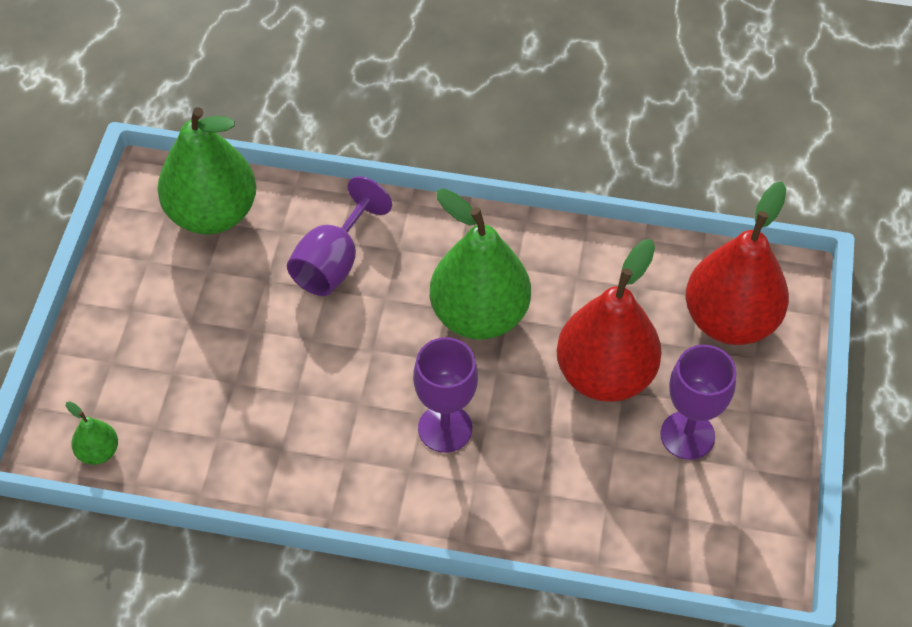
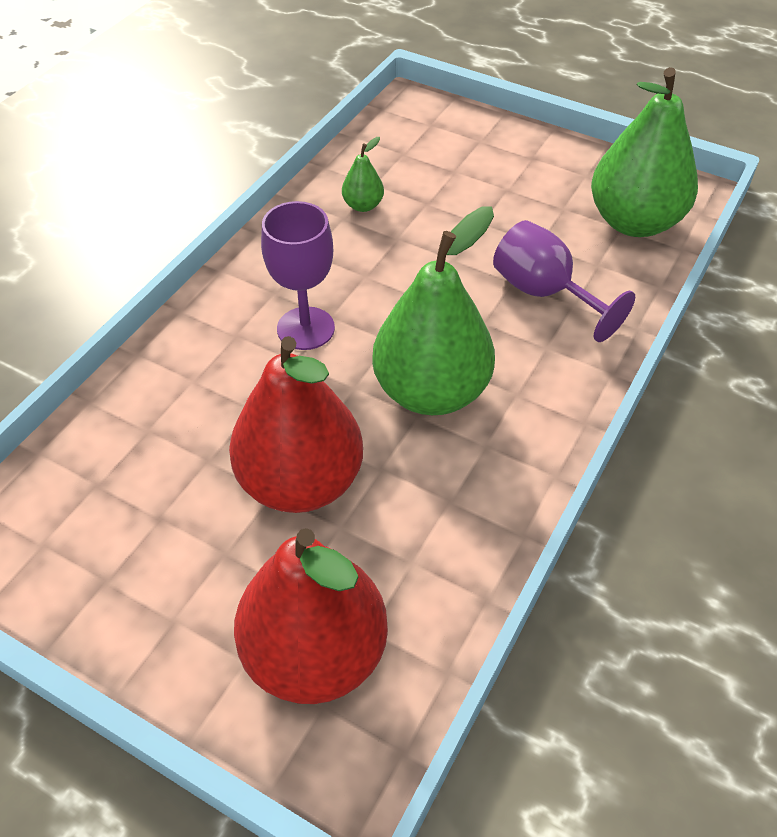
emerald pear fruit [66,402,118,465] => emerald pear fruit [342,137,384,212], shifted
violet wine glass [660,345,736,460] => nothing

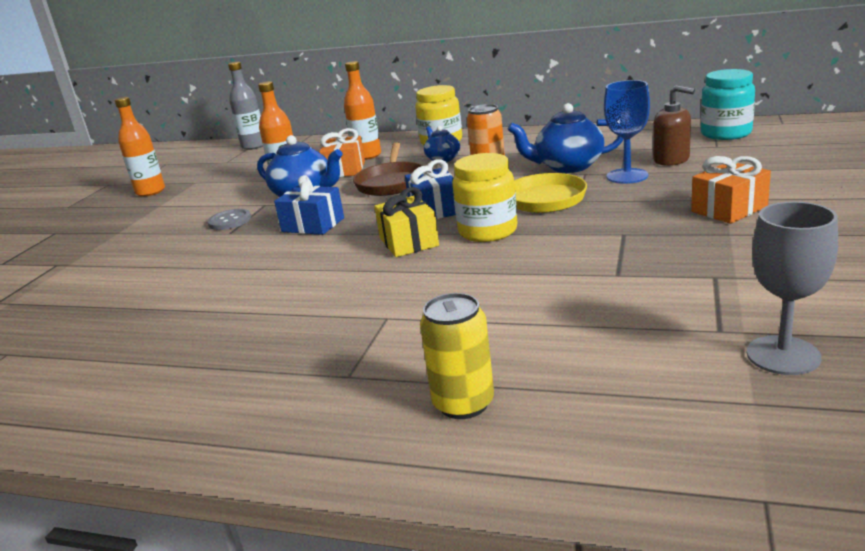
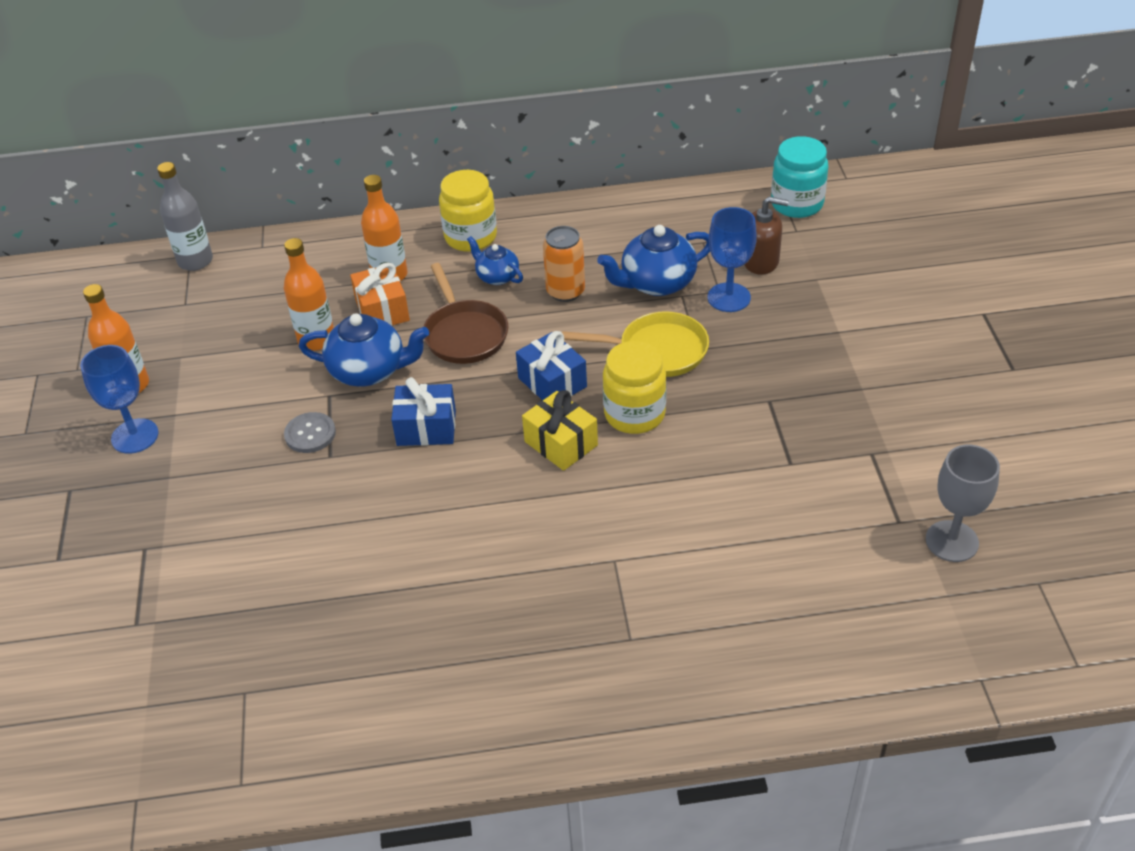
bright yellow soda can [420,293,494,419] => nothing
bright orange gift [691,156,771,224] => nothing
nothing => royal blue wine glass [80,345,159,454]

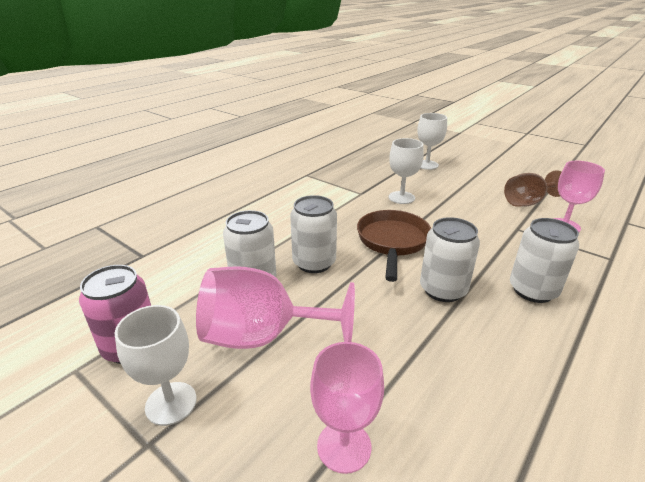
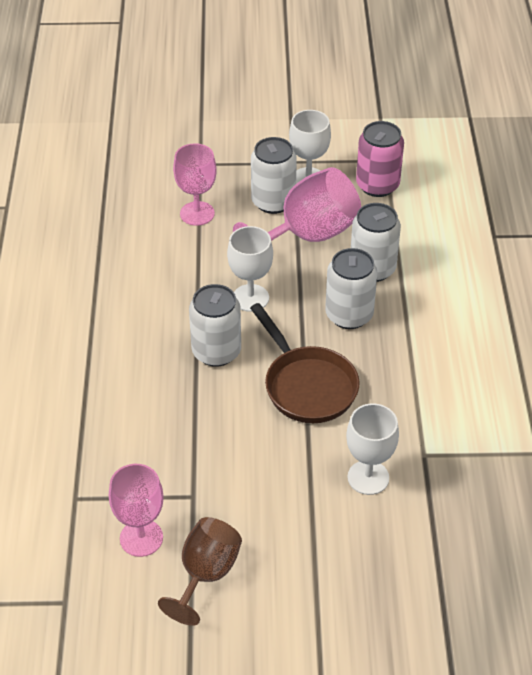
pure white wine glass [417,113,447,170] => pure white wine glass [227,226,273,312], shifted
pure white soda can [510,218,579,303] => pure white soda can [251,137,297,214], shifted

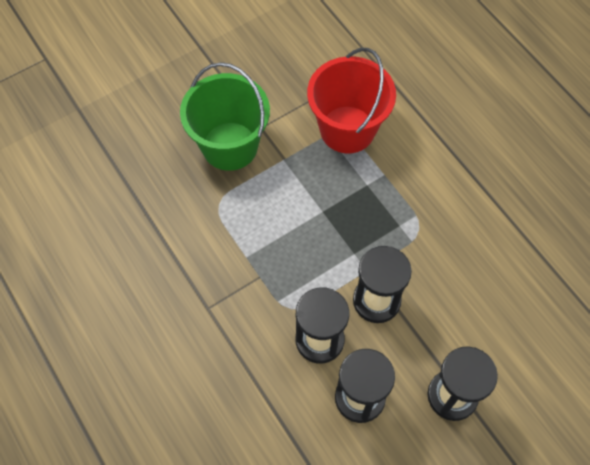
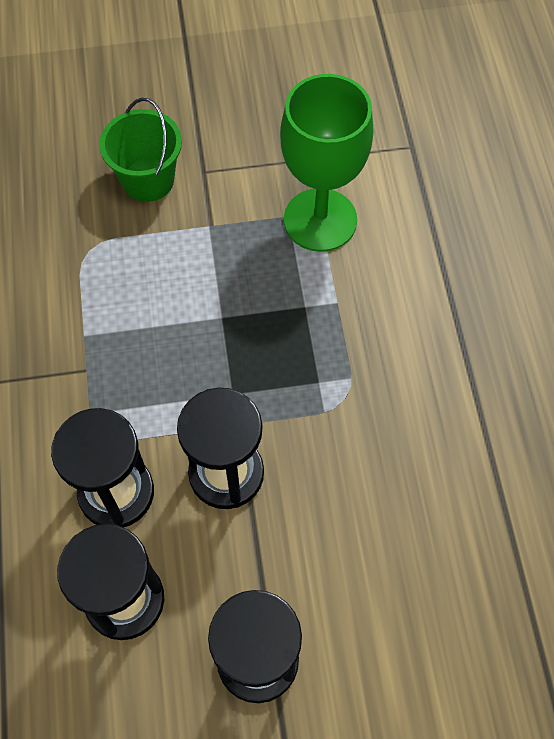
emerald pail [180,62,270,171] => emerald pail [99,98,182,202], x0.63
crimson pail [307,48,396,153] => emerald wine glass [280,74,374,252]

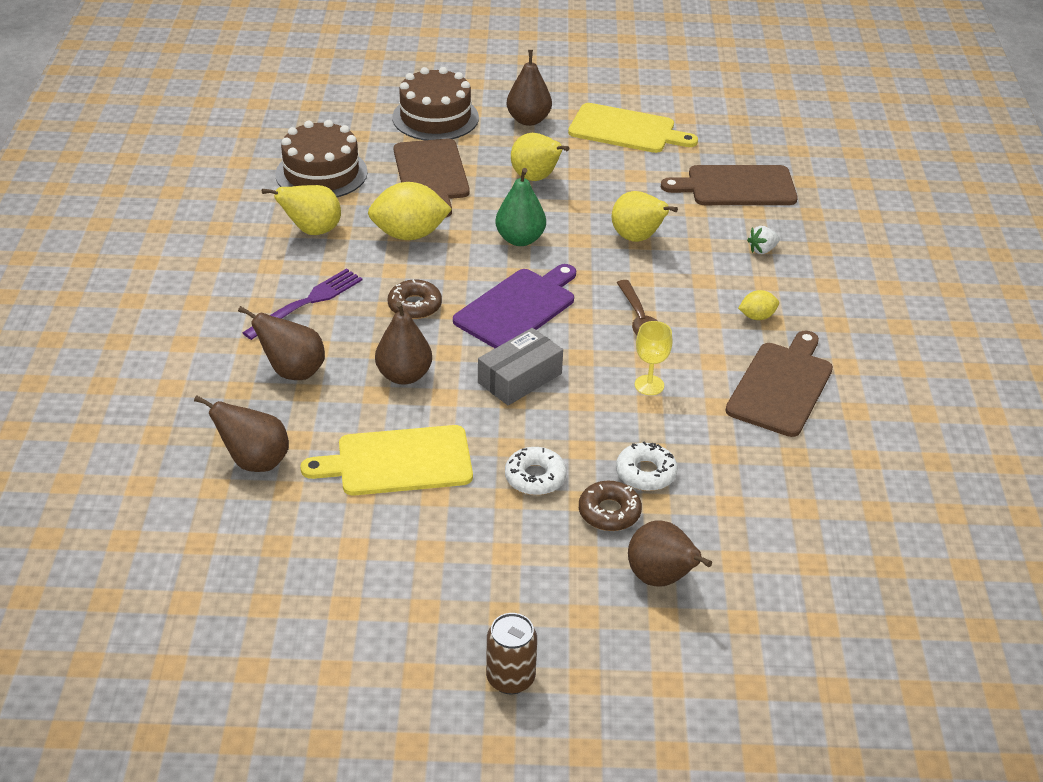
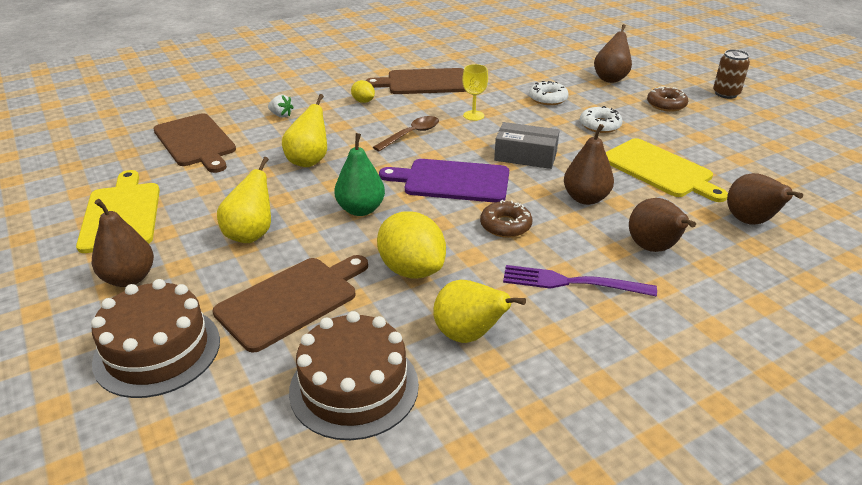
russet glazed donut [579,481,642,531] => russet glazed donut [647,86,688,112], shifted

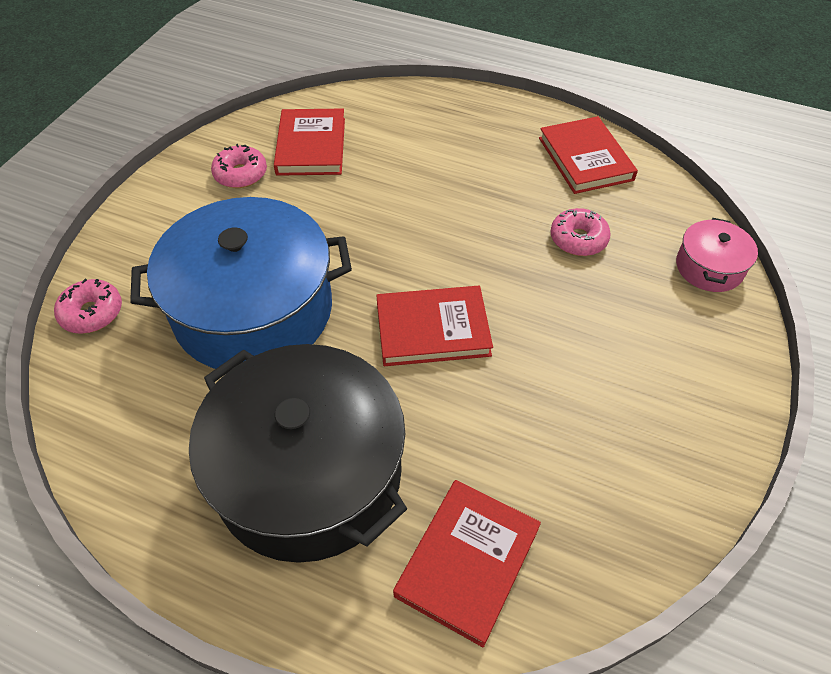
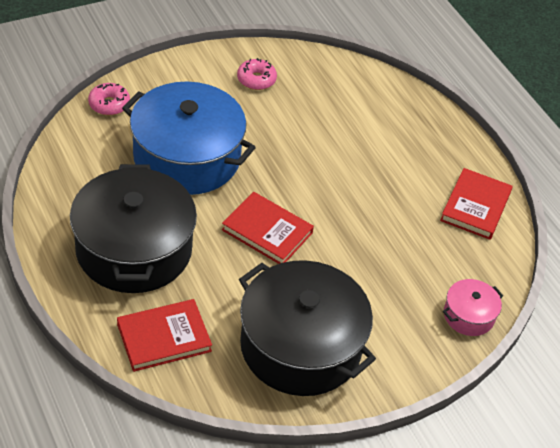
crimson hardcover [274,109,345,176] => nothing
pink glazed donut [550,208,611,256] => nothing
nothing => jet-black stockpot [239,260,376,396]

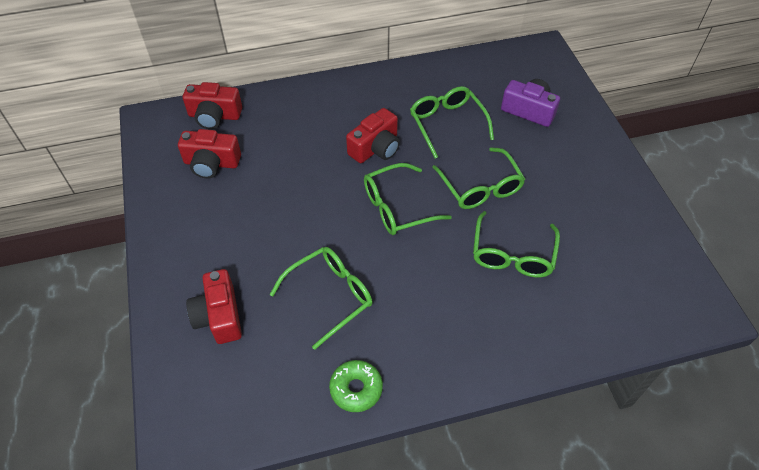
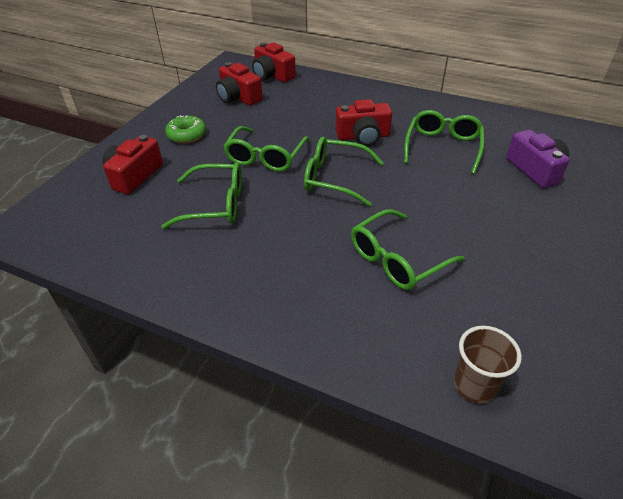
emerald glazed donut [329,360,383,412] => emerald glazed donut [165,115,206,143], shifted
emerald glasses [432,147,525,209] => emerald glasses [223,126,310,172], shifted
nothing => russet beaker [454,326,522,404]

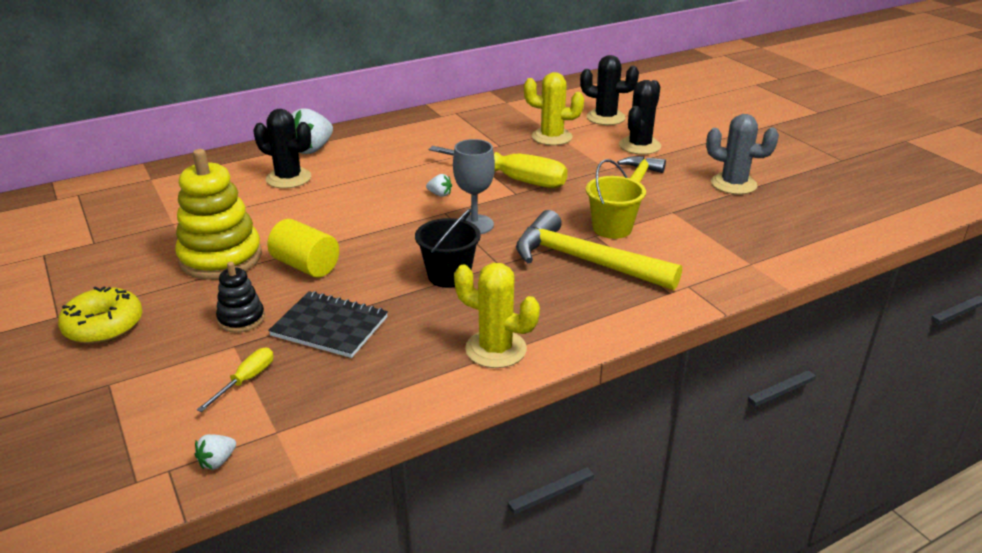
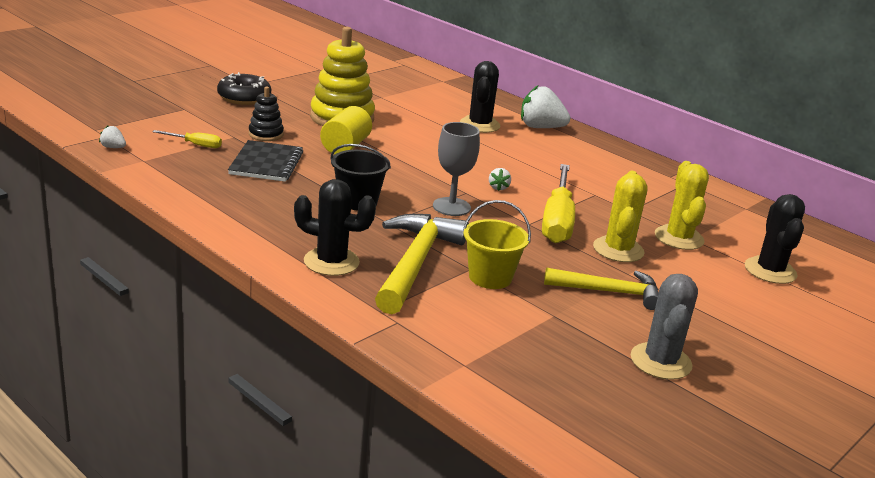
bright yellow glazed donut [58,286,142,344] => jet-black glazed donut [217,72,271,105]
bright yellow saguaro cactus [454,263,540,368] => bright yellow saguaro cactus [593,171,647,262], shifted
jet-black saguaro cactus [619,80,661,155] => jet-black saguaro cactus [294,179,376,276], shifted

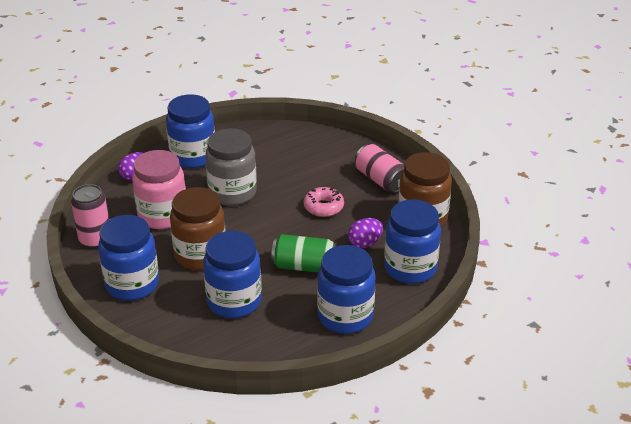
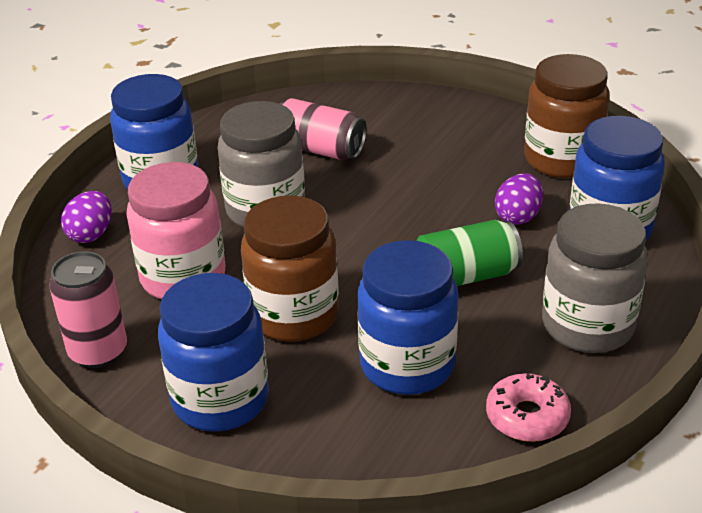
pink glazed donut [303,187,344,217] => pink glazed donut [486,373,571,442], shifted
royal blue preserve jar [317,245,376,334] => grey preserve jar [542,203,648,353]
pink soda can [355,144,404,193] => pink soda can [279,98,367,160], shifted

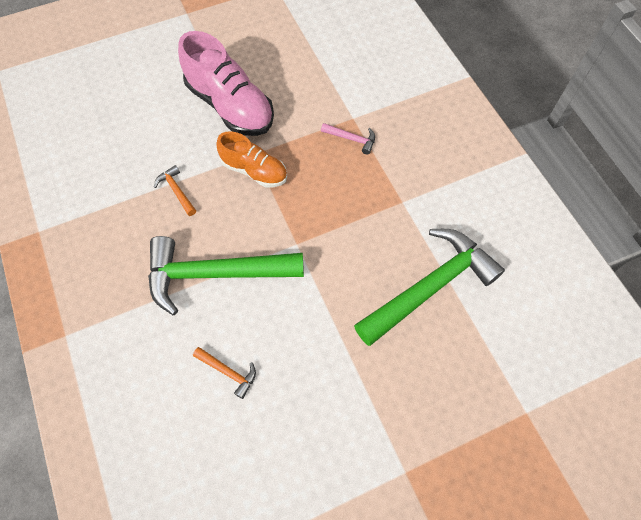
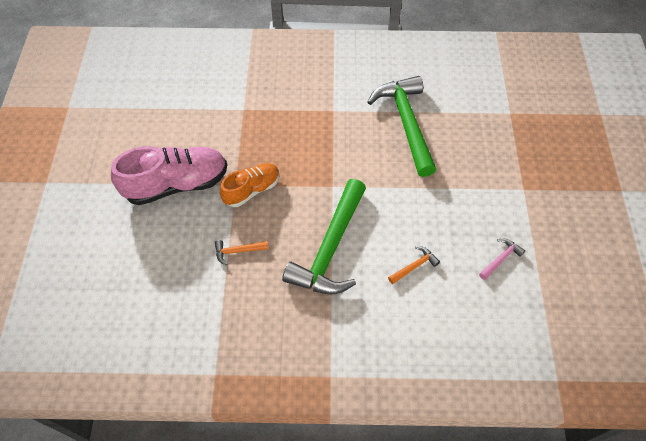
pink carpenter's hammer [321,123,375,155] => pink carpenter's hammer [479,239,525,280], shifted

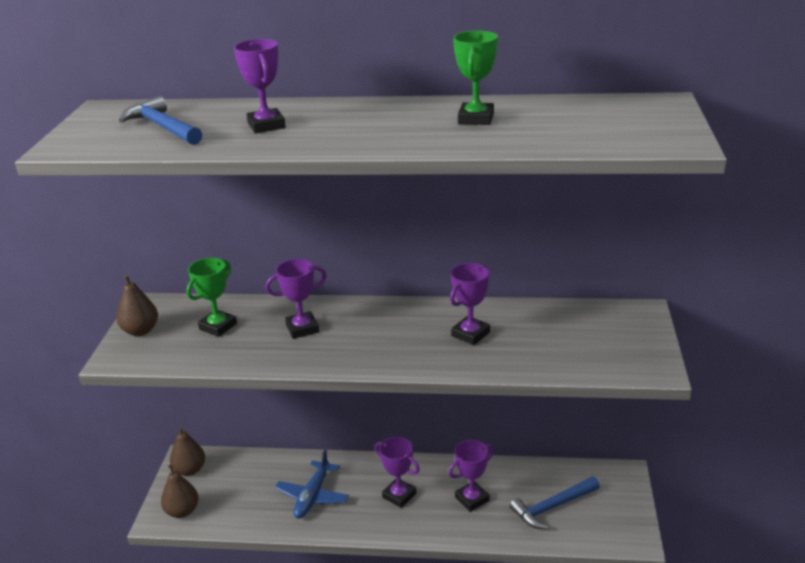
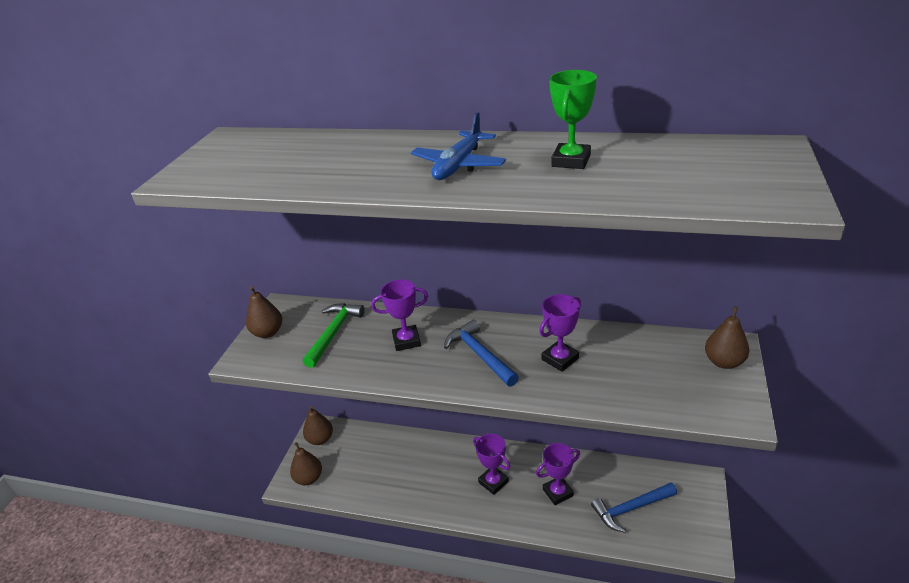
royal blue carpenter's hammer [119,96,202,145] => royal blue carpenter's hammer [444,319,519,386], shifted
emerald prize cup [186,258,237,337] => emerald carpenter's hammer [303,303,365,368]
violet prize cup [234,39,286,134] => nothing
royal blue toy plane [275,449,349,518] => royal blue toy plane [411,112,506,180], shifted
nothing => russet pear fruit [705,307,750,369]

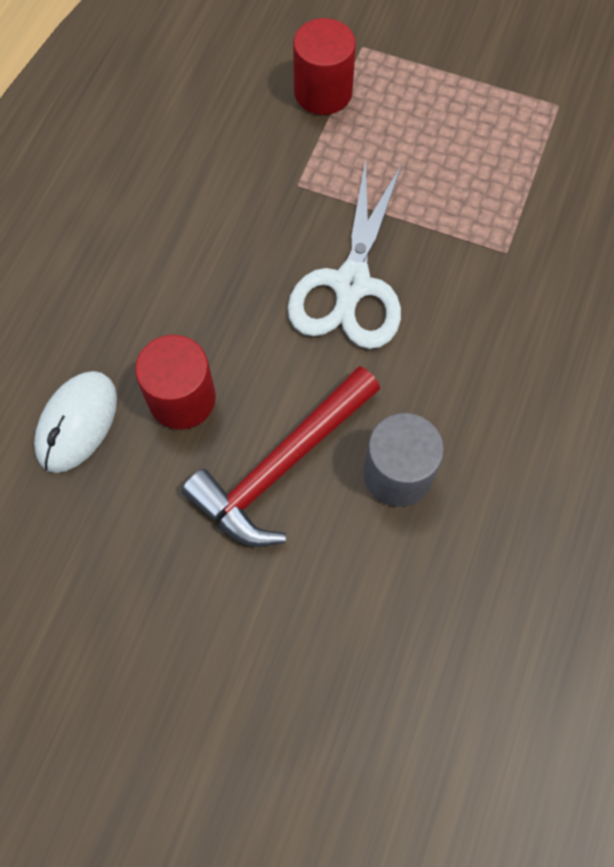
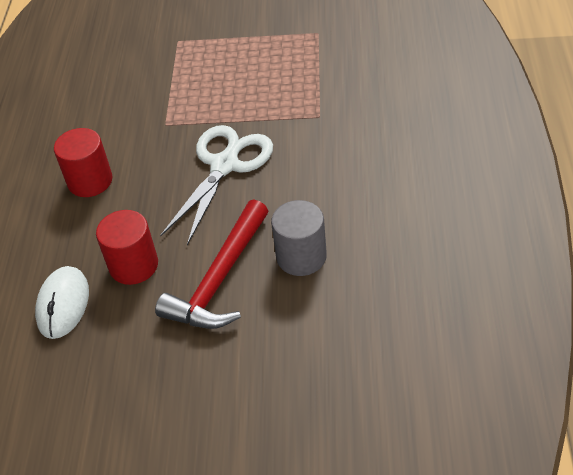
pure white shears [288,159,402,349] => pure white shears [160,125,273,245], 150 degrees counterclockwise
crimson solid cylinder [293,18,356,115] => crimson solid cylinder [54,128,112,197], shifted

